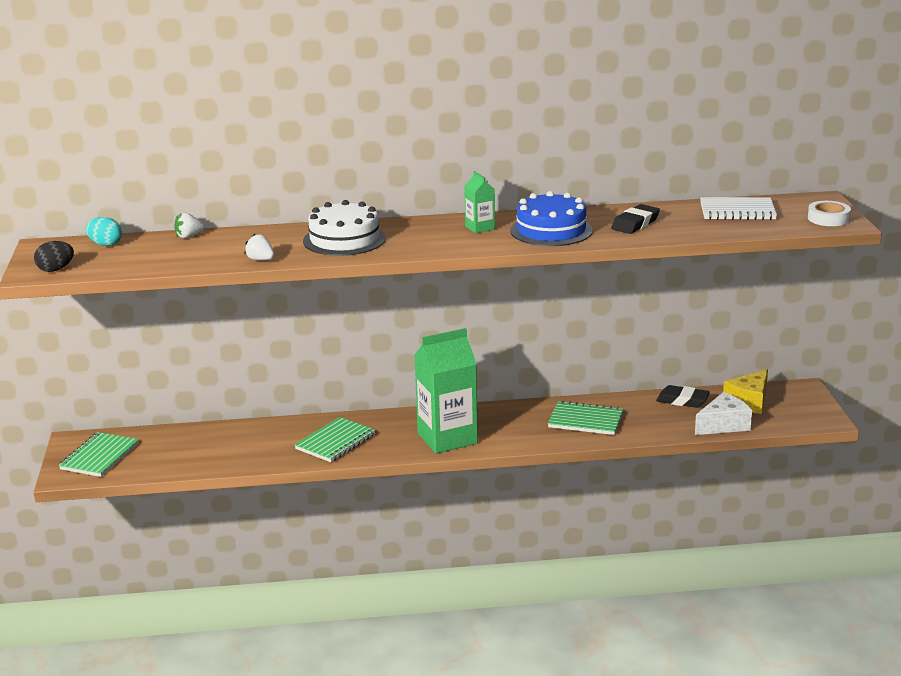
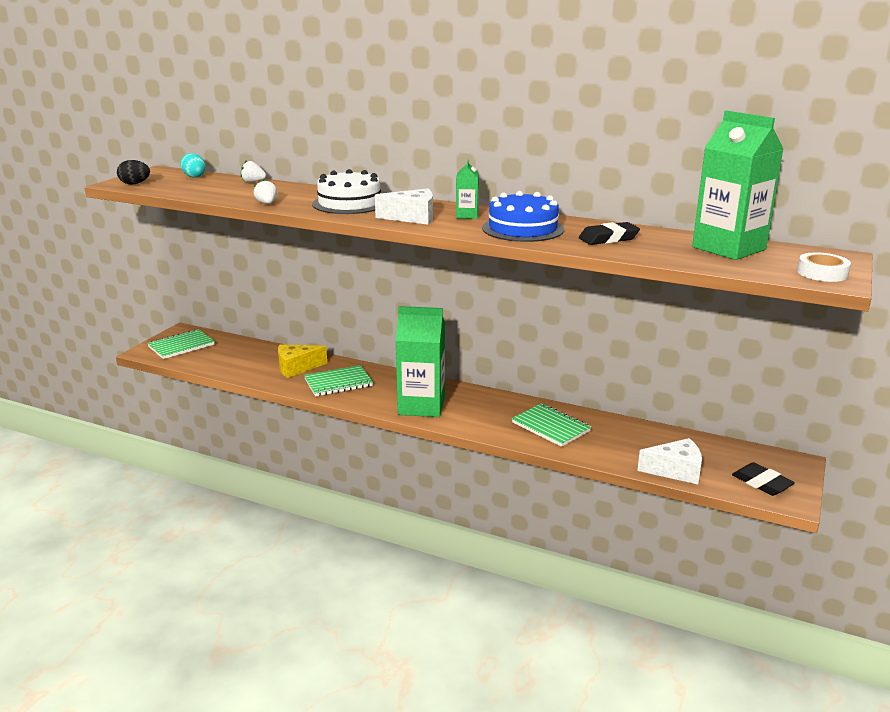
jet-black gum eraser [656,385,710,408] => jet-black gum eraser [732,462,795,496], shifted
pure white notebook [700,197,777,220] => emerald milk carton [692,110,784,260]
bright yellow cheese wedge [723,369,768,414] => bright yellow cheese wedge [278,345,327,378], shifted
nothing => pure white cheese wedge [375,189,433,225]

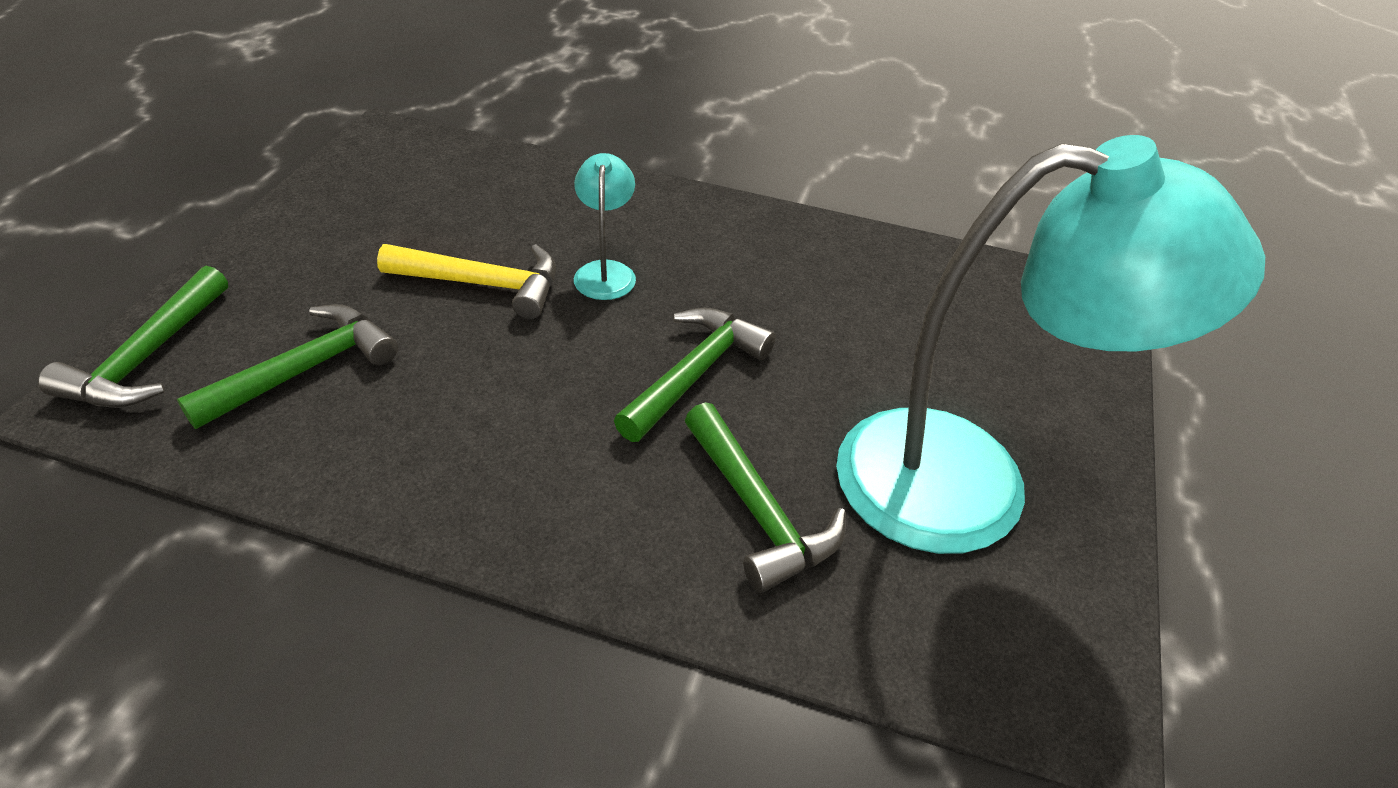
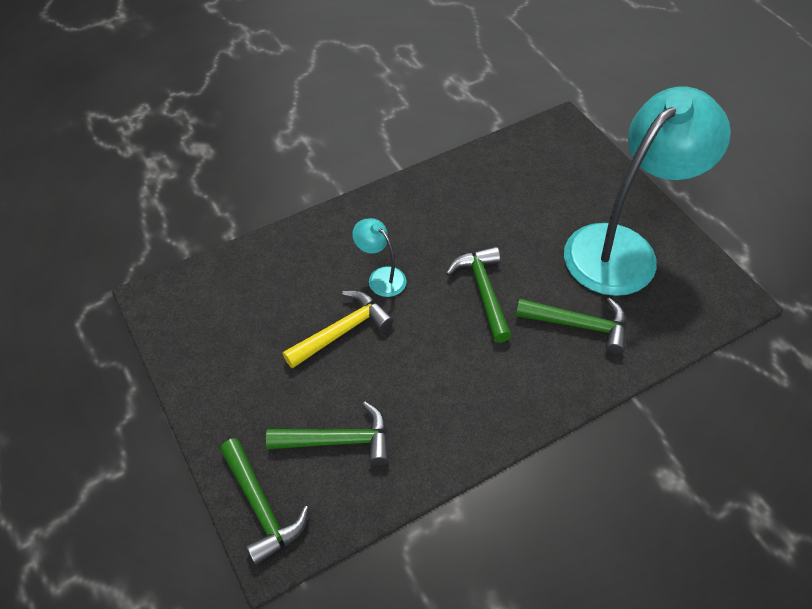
emerald carpenter's hammer [177,304,398,429] => emerald carpenter's hammer [266,402,389,465], 90 degrees clockwise

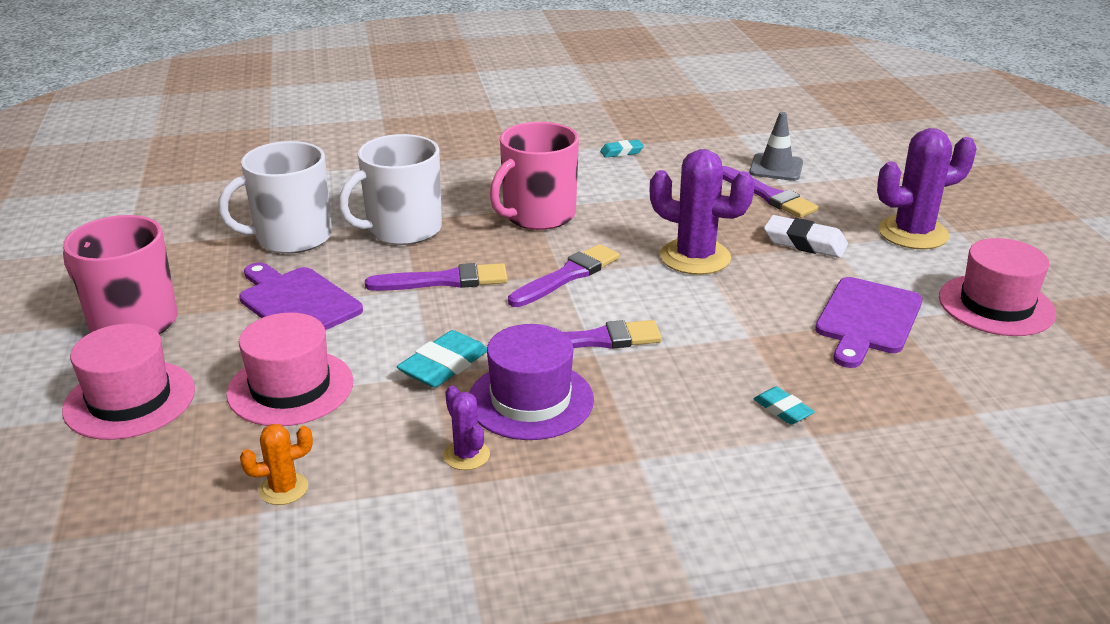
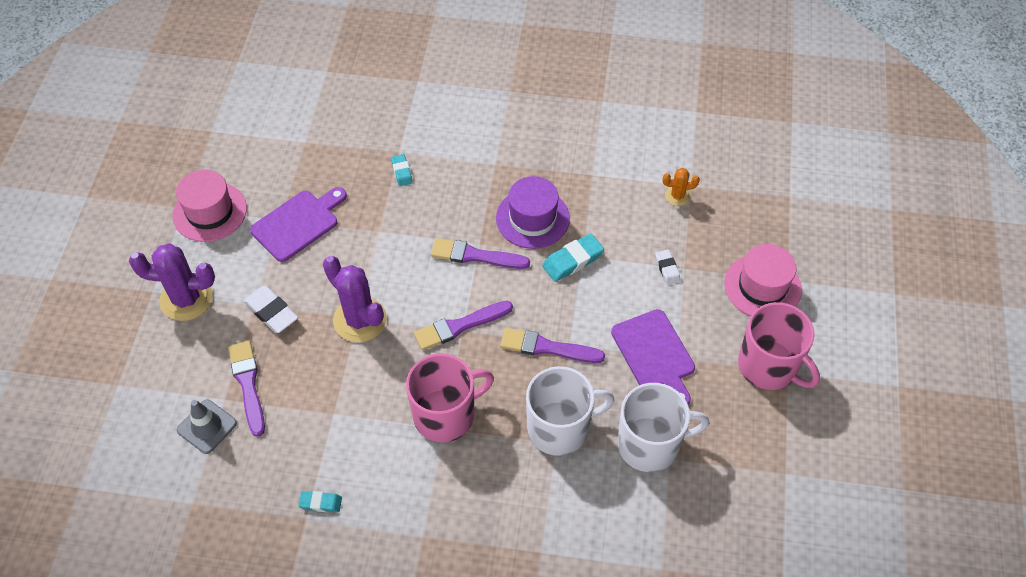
pink hat [226,313,353,426] => pure white gum eraser [655,250,680,285]
violet saguaro cactus [443,386,490,470] => nothing

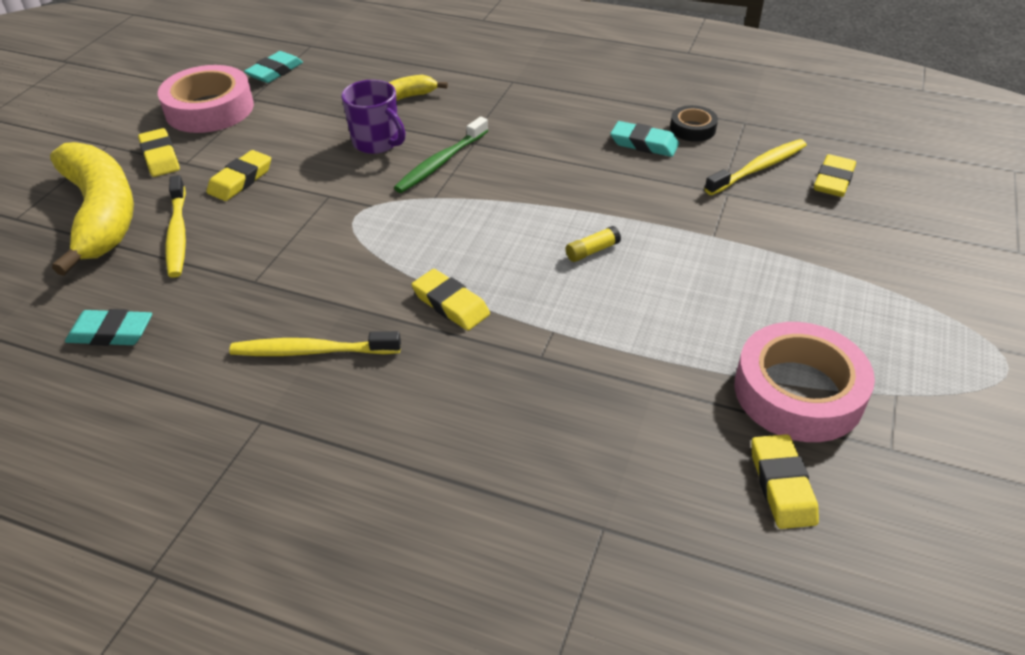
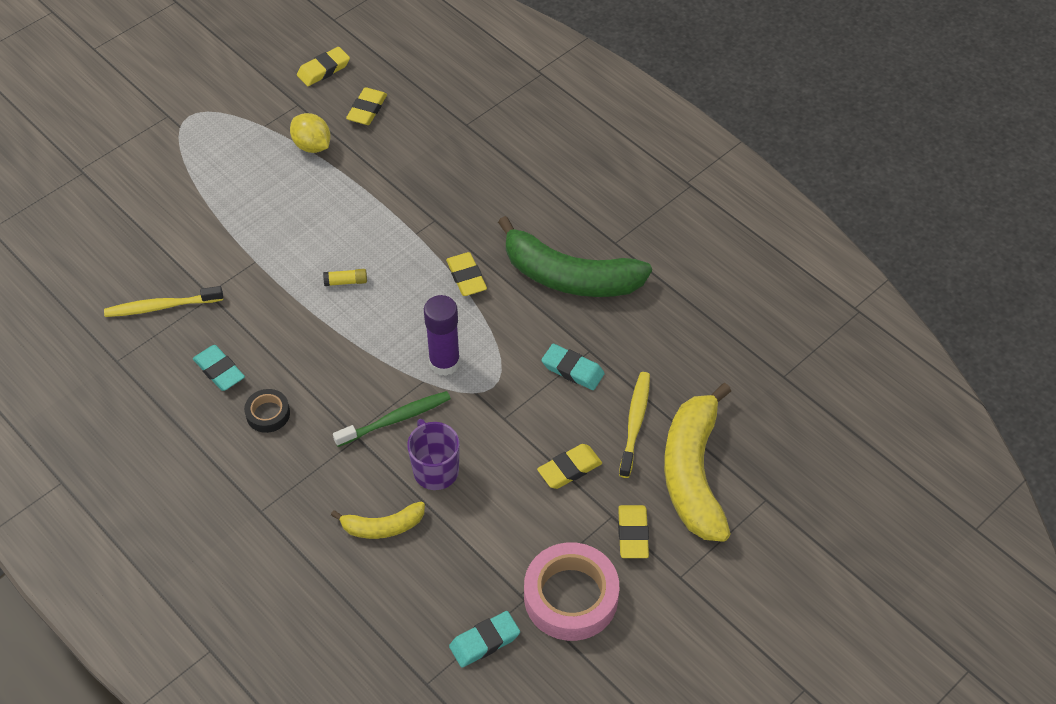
turquoise gum eraser [65,309,152,346] => turquoise gum eraser [541,344,605,390], shifted
bright yellow tooth brush [229,331,401,356] => emerald banana fruit [498,216,652,297]
jet-black roll of tape [670,105,718,142] => jet-black roll of tape [244,389,290,433], shifted
pink roll of tape [734,322,875,442] => bright yellow toy lemon [290,113,331,153]
bright yellow gum eraser [814,154,856,197] => bright yellow gum eraser [297,47,350,86], shifted
nothing => violet glue stick [424,295,460,376]

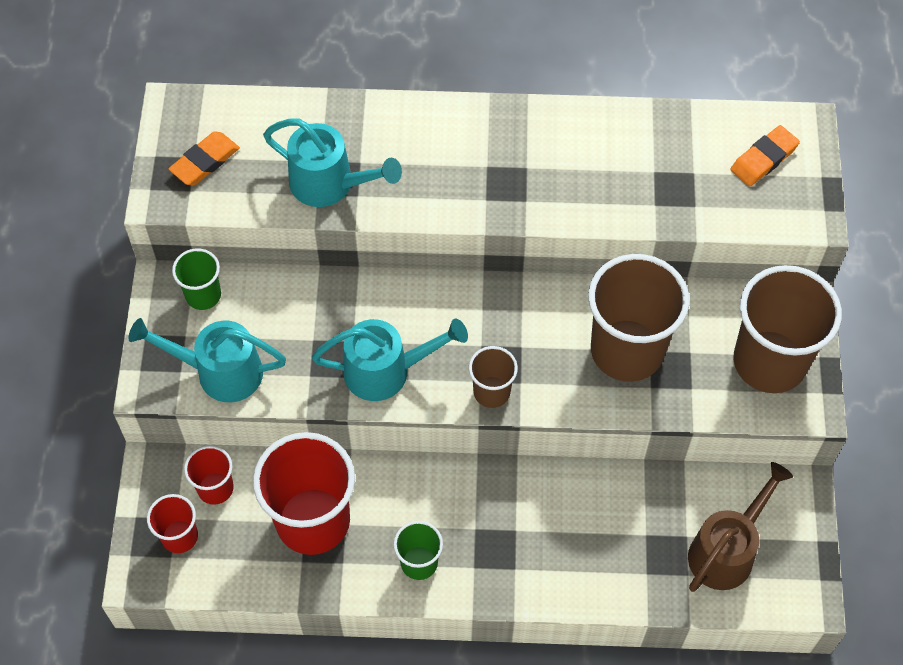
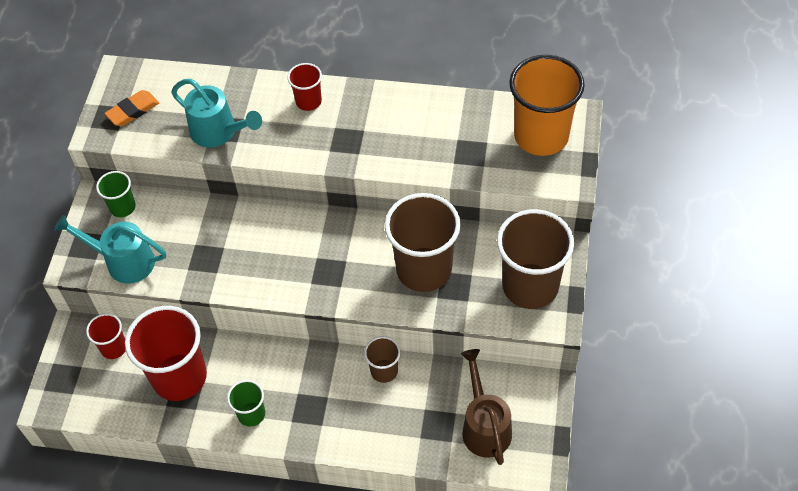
crimson beaker [147,494,198,553] => crimson beaker [287,63,322,111], shifted
turquoise watering pot [312,319,468,401] => nothing
russet beaker [469,346,518,408] => russet beaker [364,336,401,383], shifted
russet watering pot [688,462,793,592] => russet watering pot [461,349,512,465], 60 degrees counterclockwise
bright orange gum eraser [730,125,800,187] => bright orange beaker [509,55,585,156]

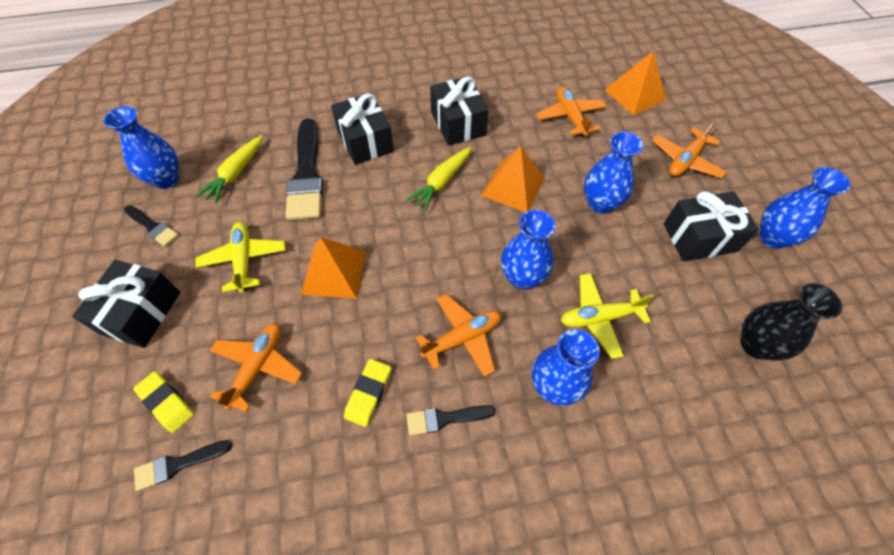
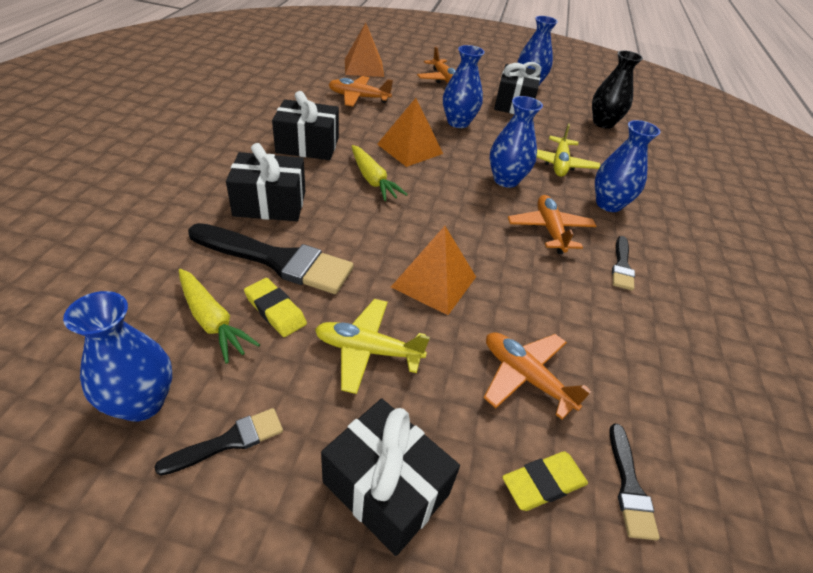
bright yellow gum eraser [344,359,391,427] => bright yellow gum eraser [244,278,307,337], shifted

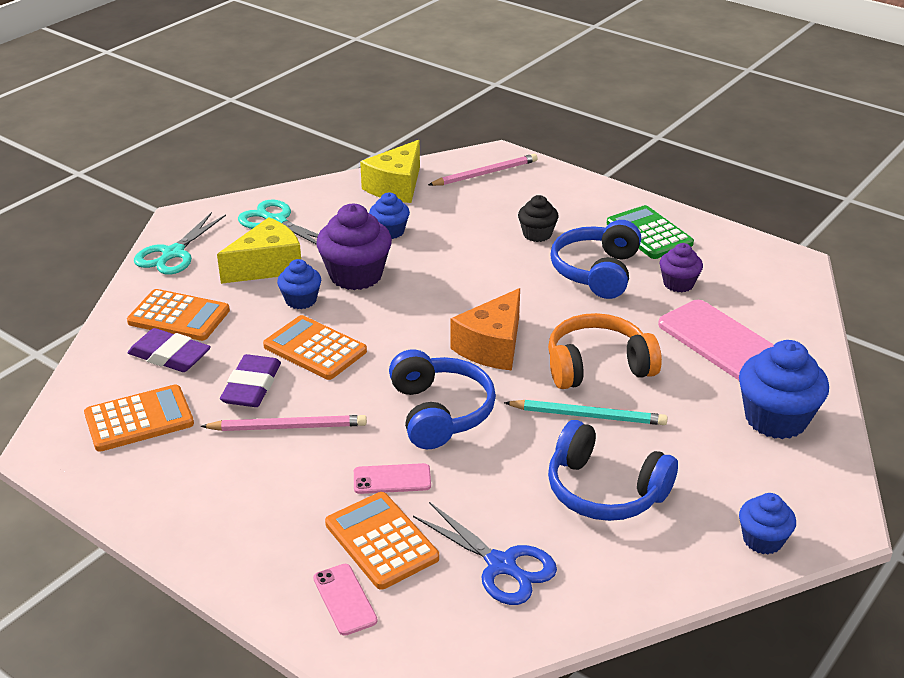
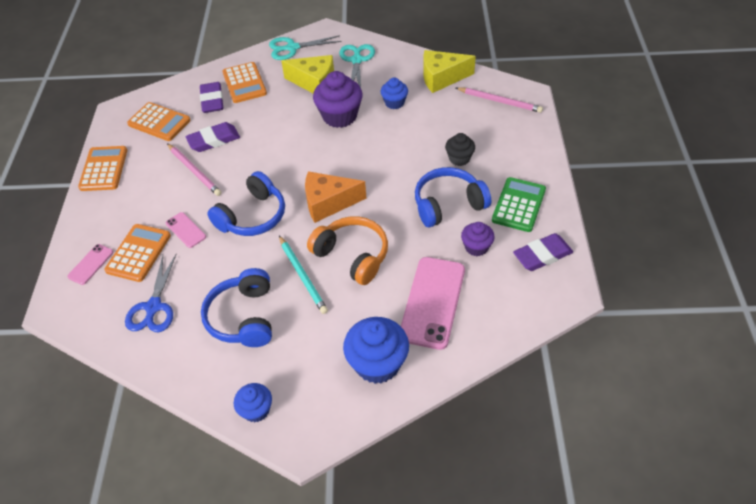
bright orange adding machine [263,315,367,380] => bright orange adding machine [78,146,127,191], shifted
royal blue fairy cake [277,259,321,309] => nothing
nothing => violet gum eraser [513,233,573,271]

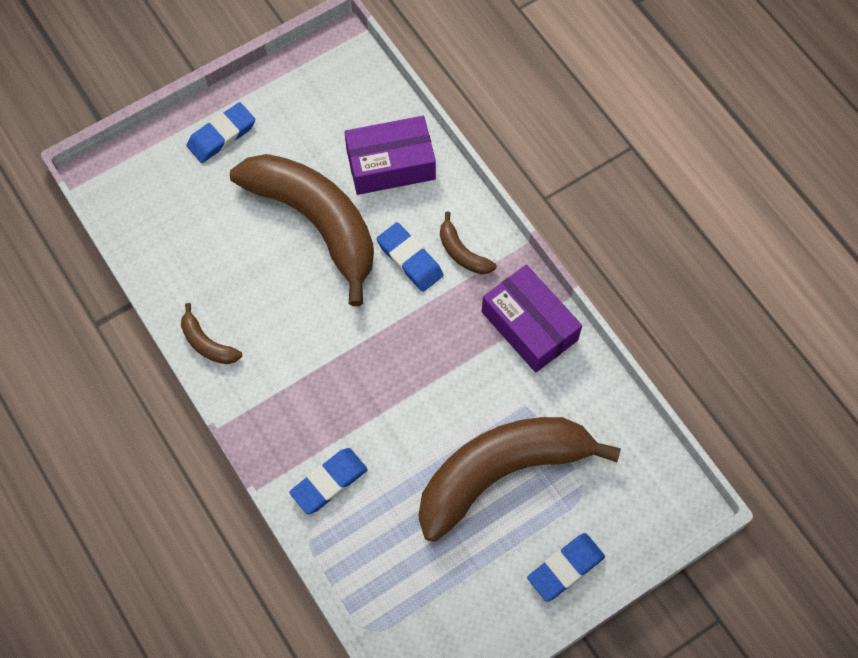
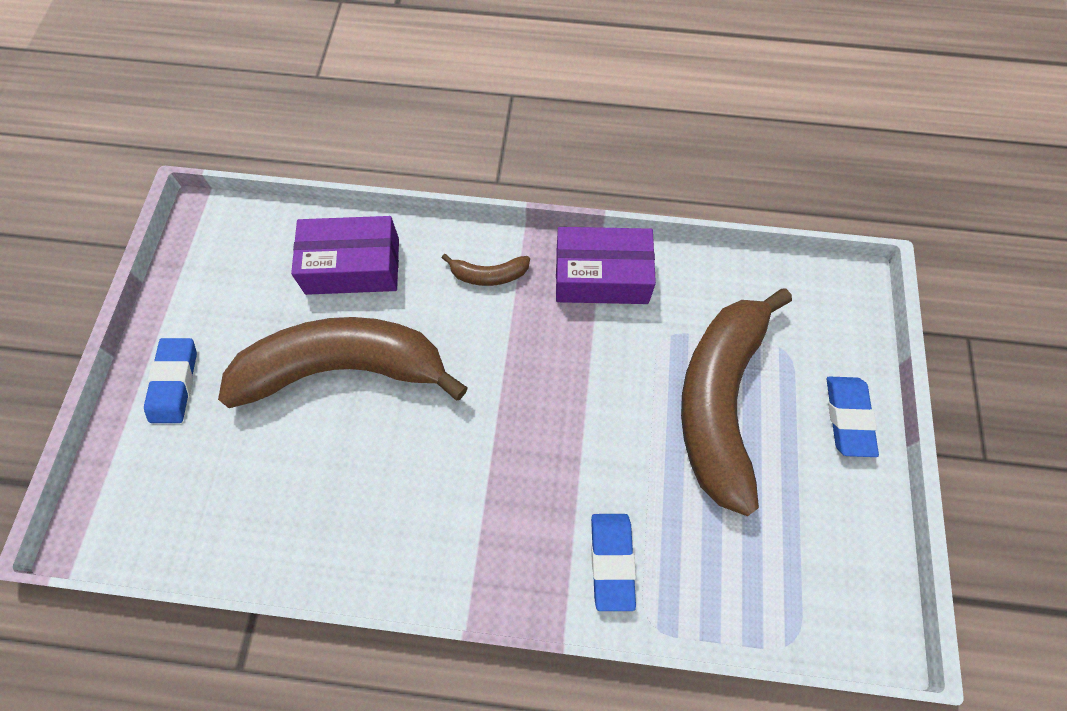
russet banana fruit [181,303,242,364] => nothing
violet package [344,116,436,195] => violet package [291,216,399,295], 60 degrees clockwise
royal blue gum eraser [377,222,443,292] => nothing

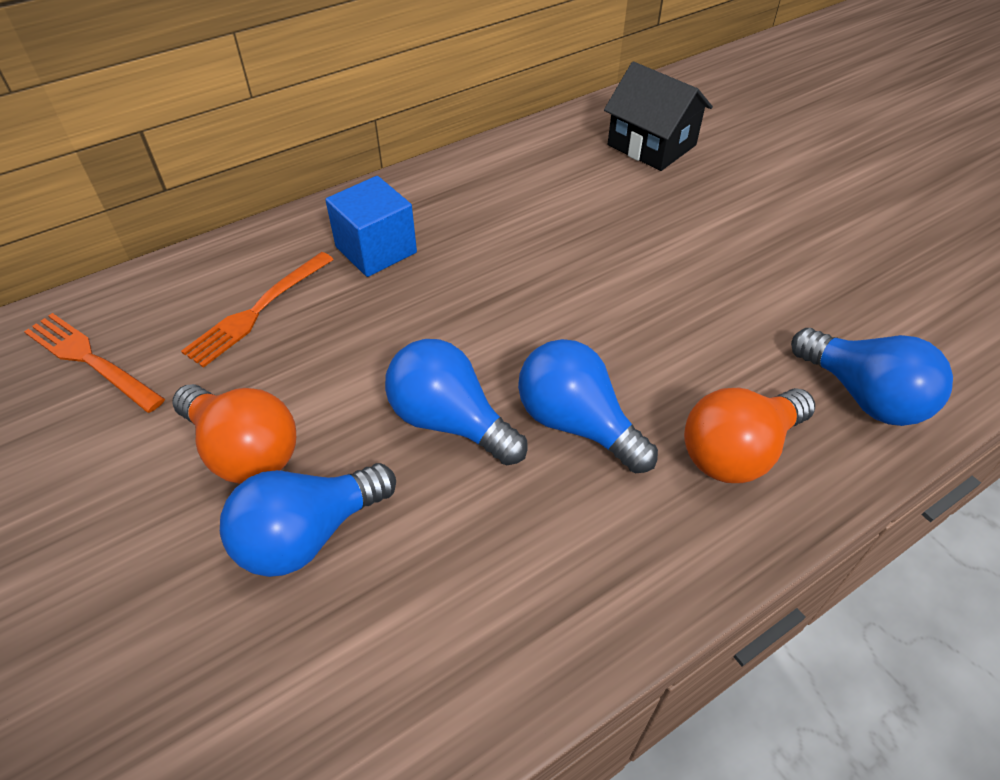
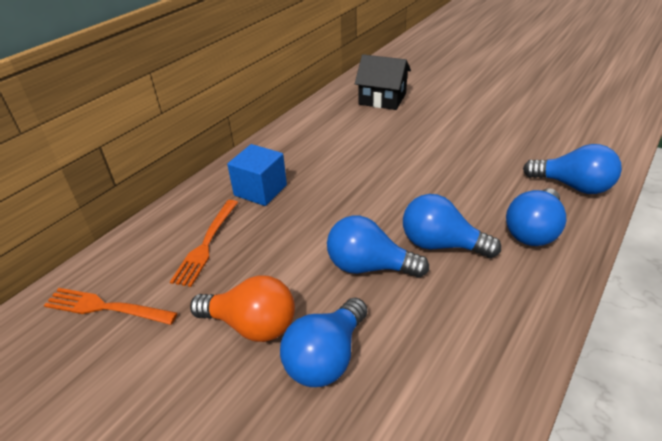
bright orange lightbulb [684,388,815,483] => royal blue lightbulb [506,188,566,246]

